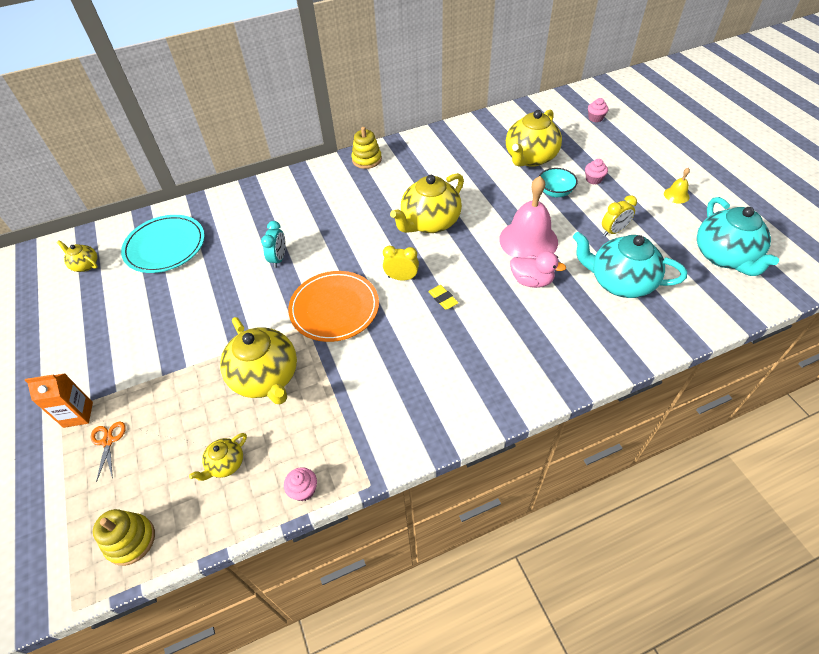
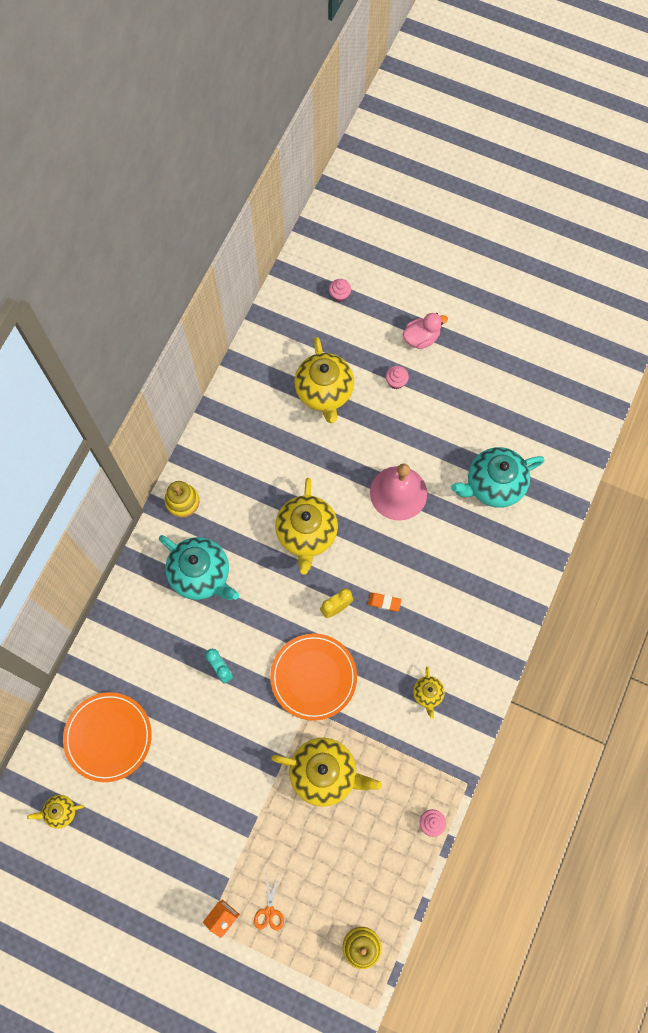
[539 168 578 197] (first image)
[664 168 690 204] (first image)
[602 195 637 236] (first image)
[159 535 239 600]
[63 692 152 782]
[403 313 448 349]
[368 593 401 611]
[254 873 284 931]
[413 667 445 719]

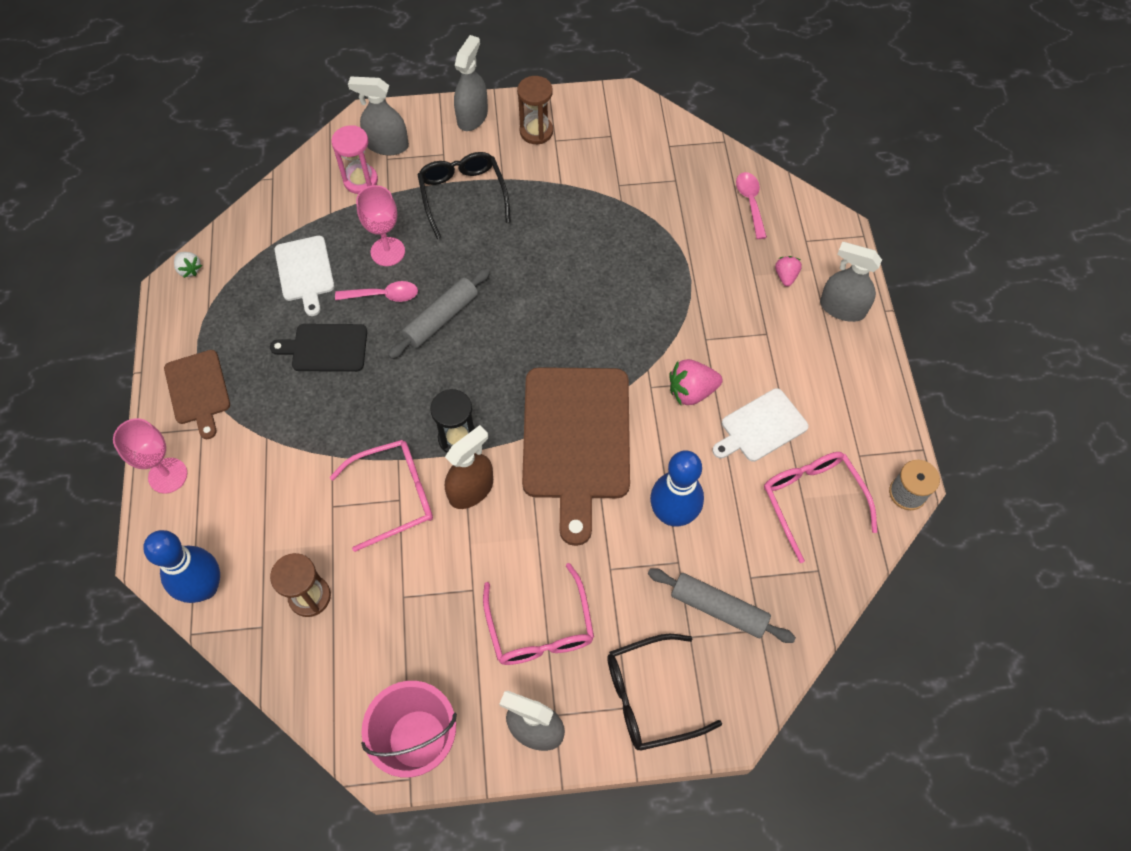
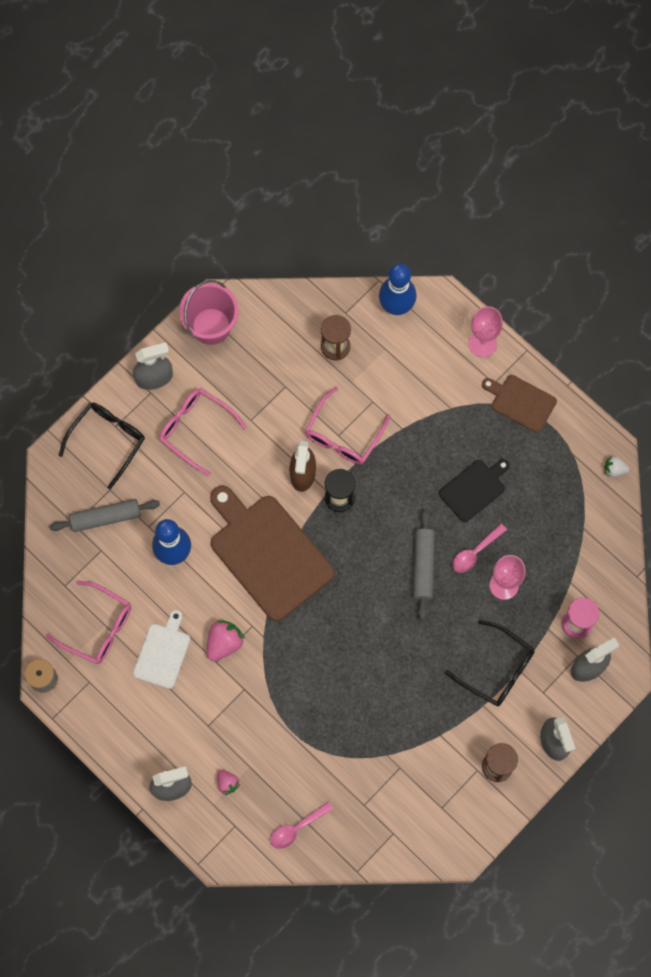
[270 802 333 849]
[275 236 334 316] (first image)

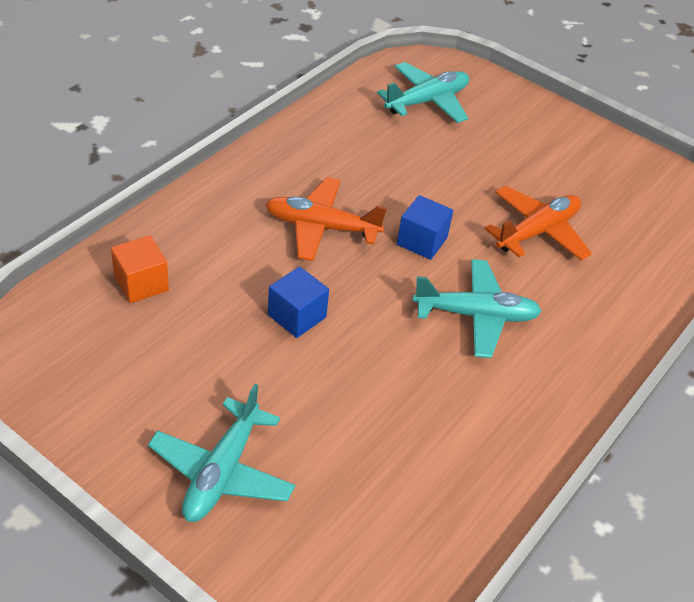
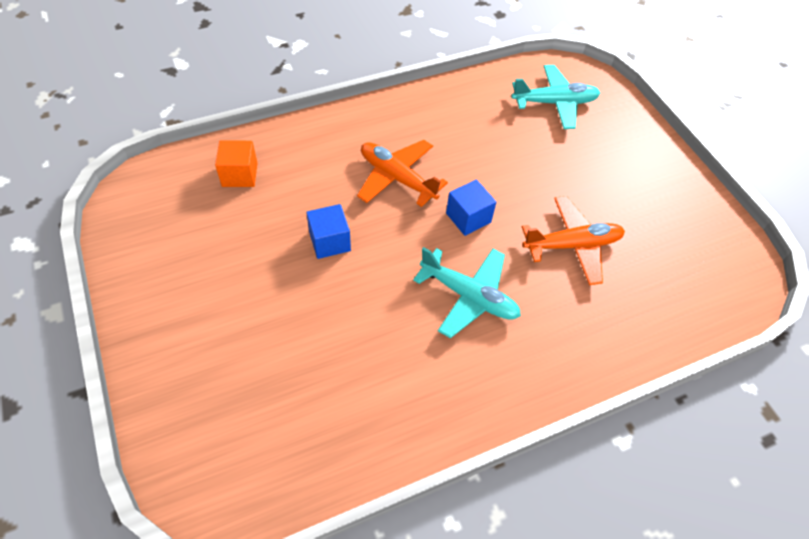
[148 384 295 522] (first image)

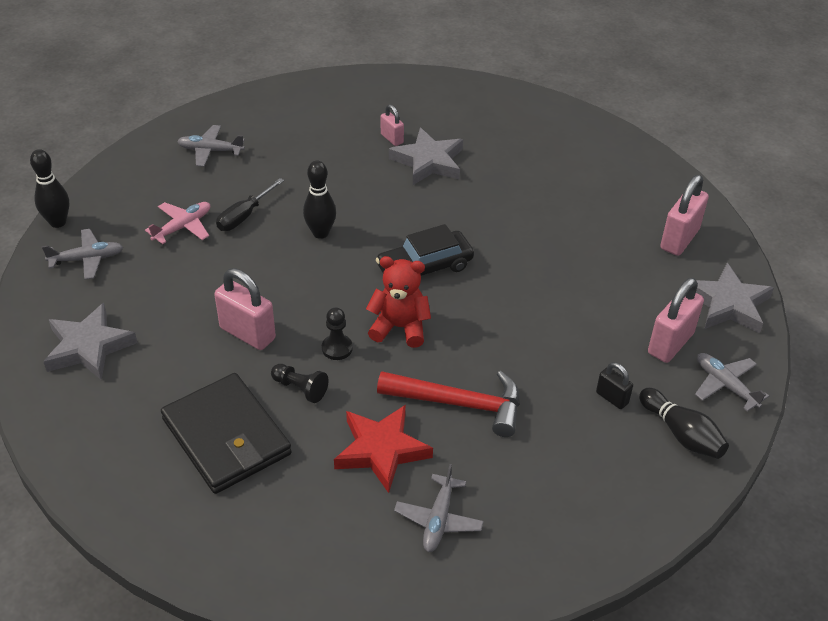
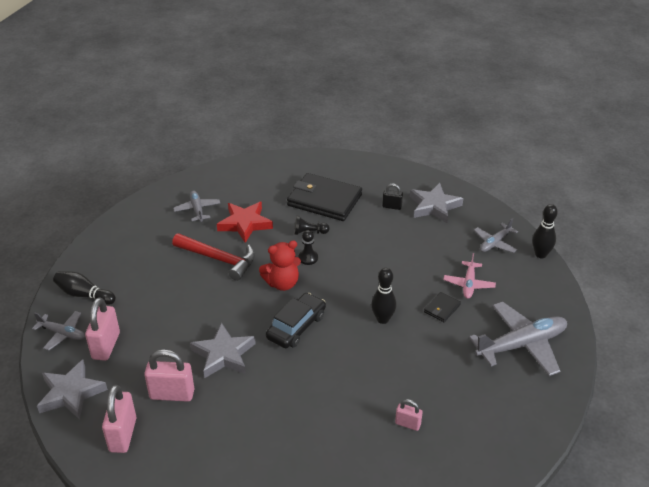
[469 302 567 376]
[190 323 256 378]
[424 292 461 322]
[144 349 194 402]
[382 184 403 210]
[172 233 255 281]

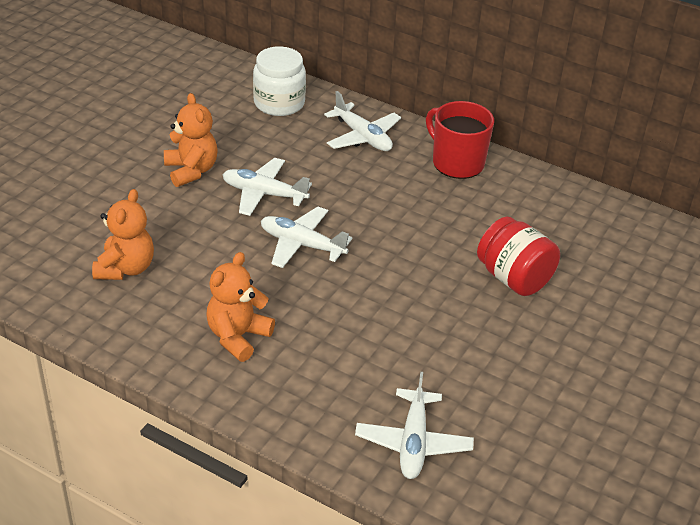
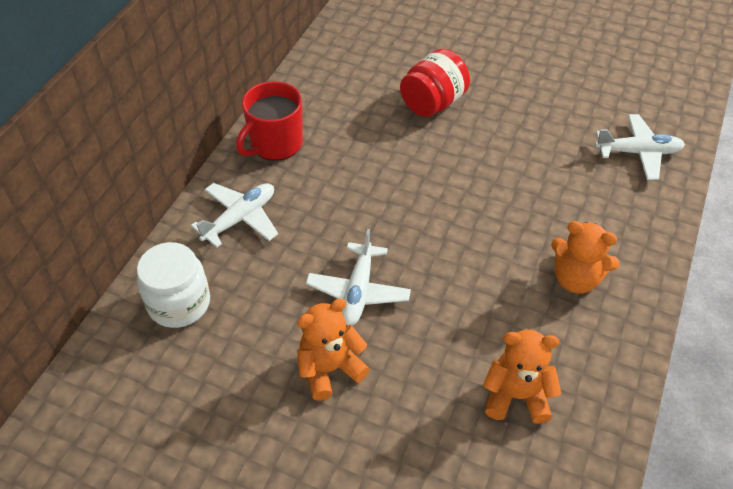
[261 207 353 268] (first image)

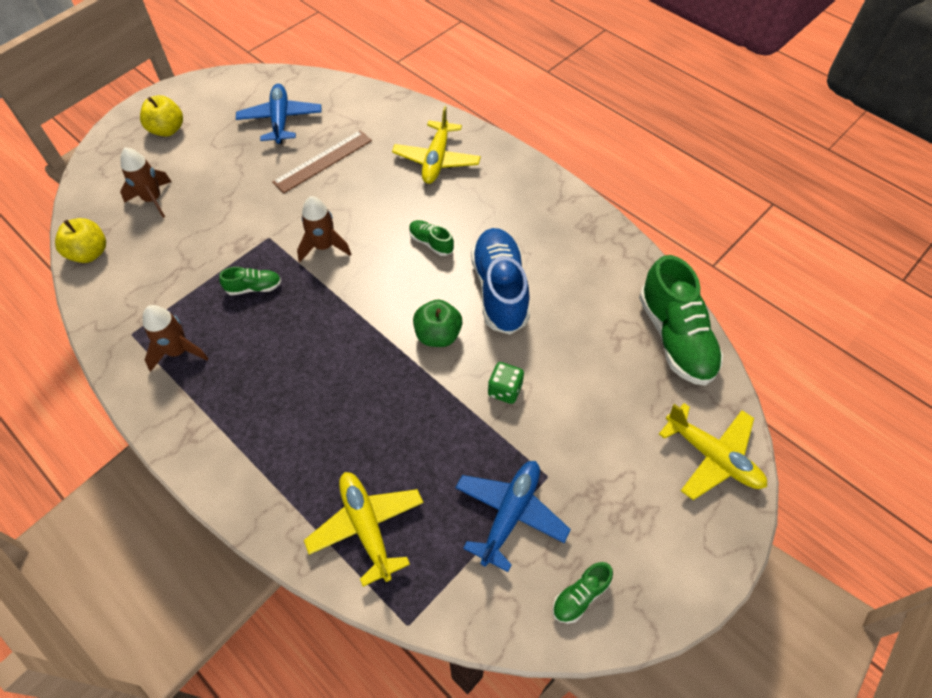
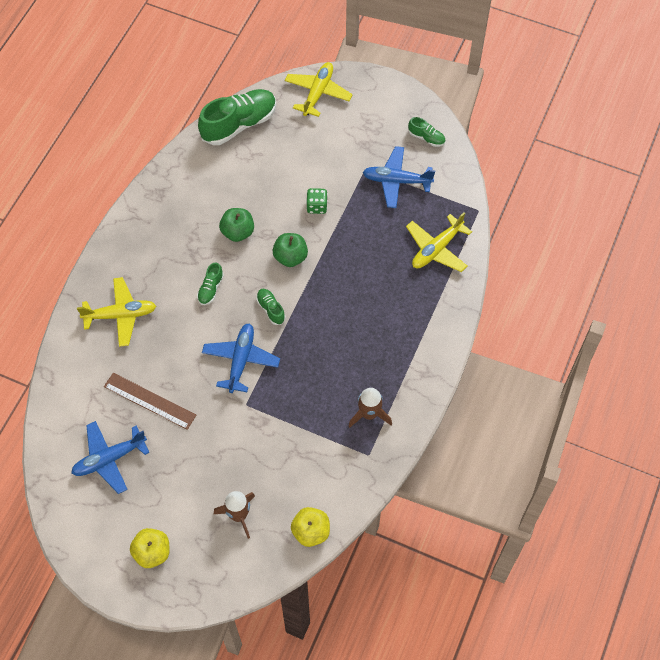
[202 323 280 393]
[219 208 254 242]
[256 289 285 325]

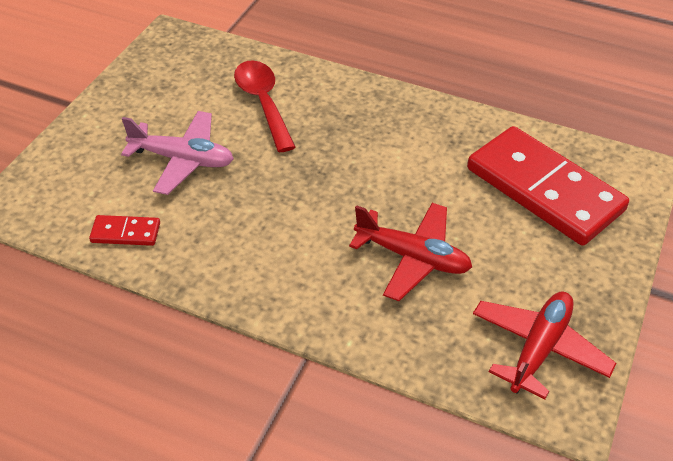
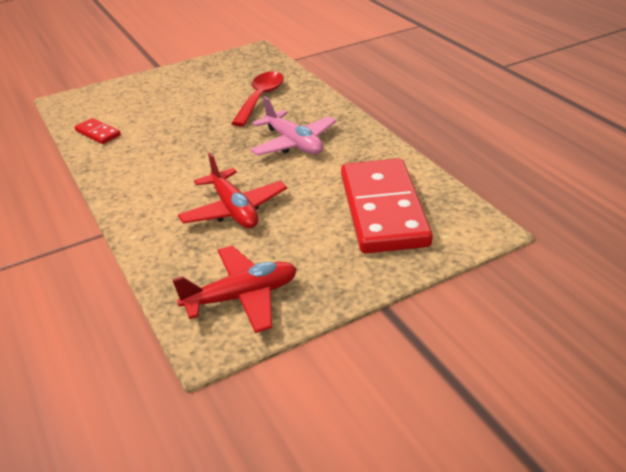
[250 97 336 156]

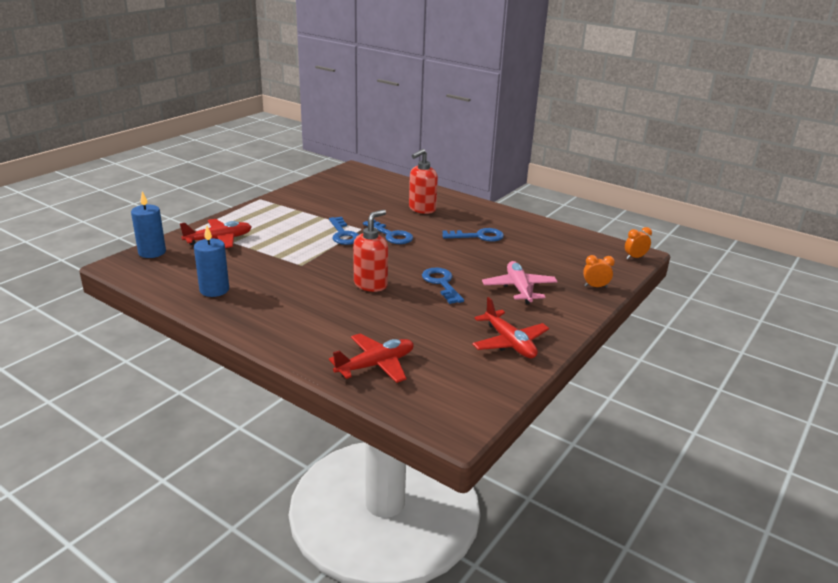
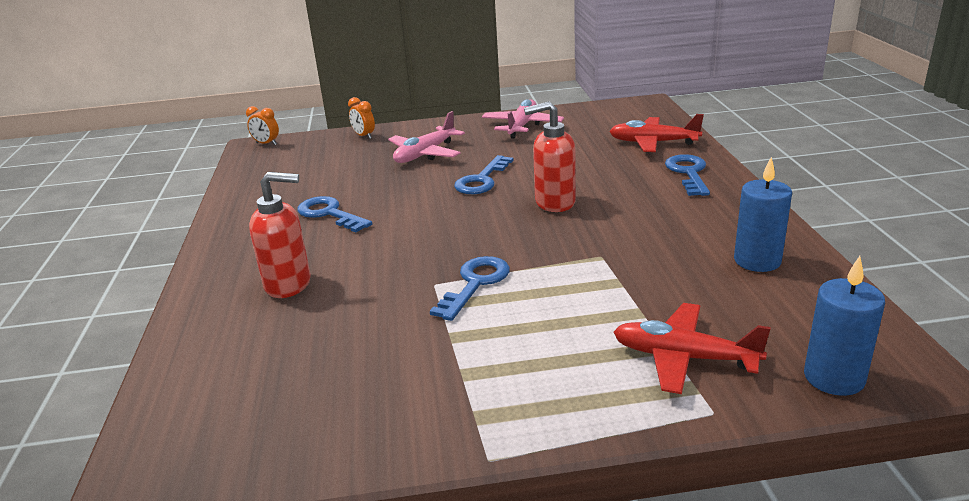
[665 154 710 196]
[482 99 564 139]

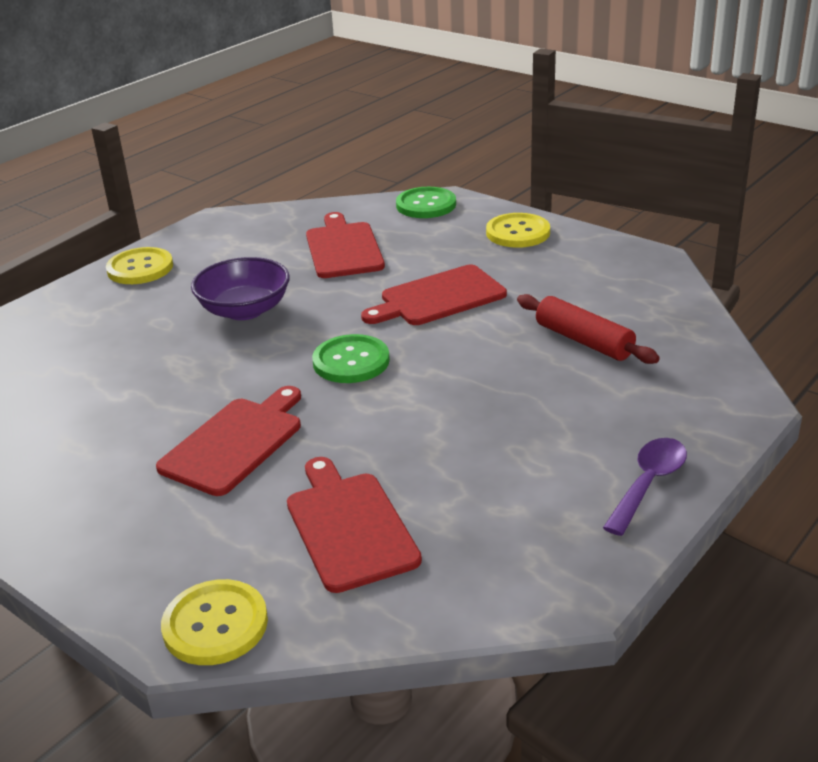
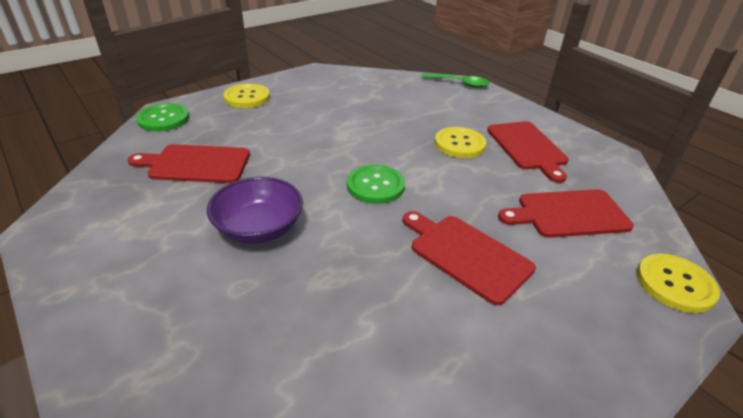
[435 127 486 158]
[487 121 569 183]
[517 294 660 364] (first image)
[603 438 687 536] (first image)
[422 73 490 88]

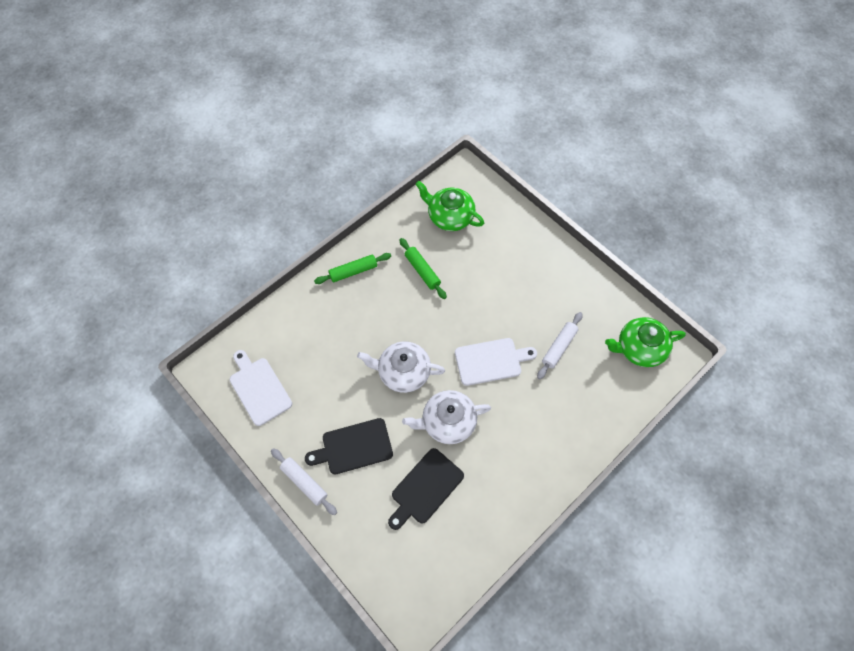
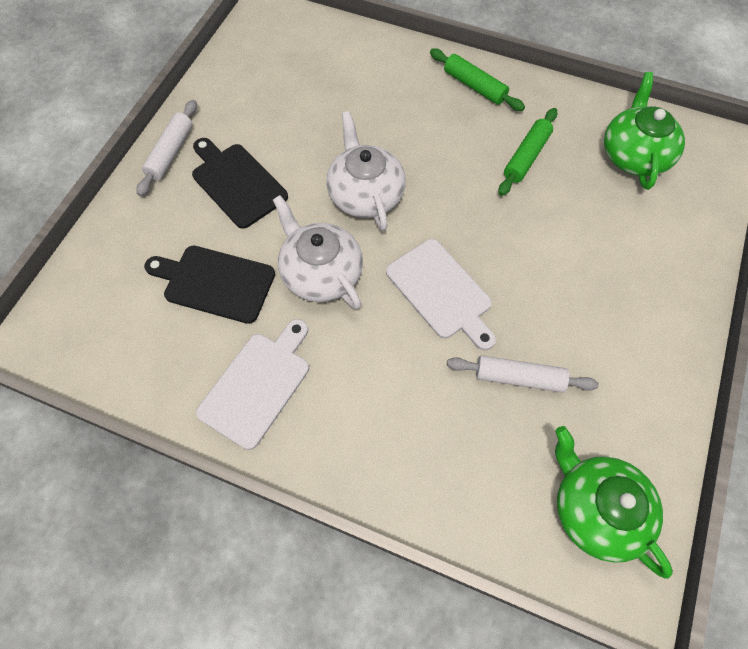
[196 319 309 450]

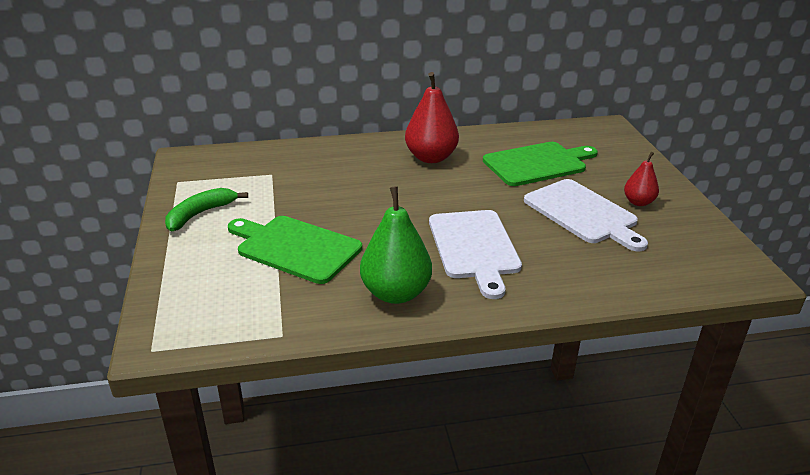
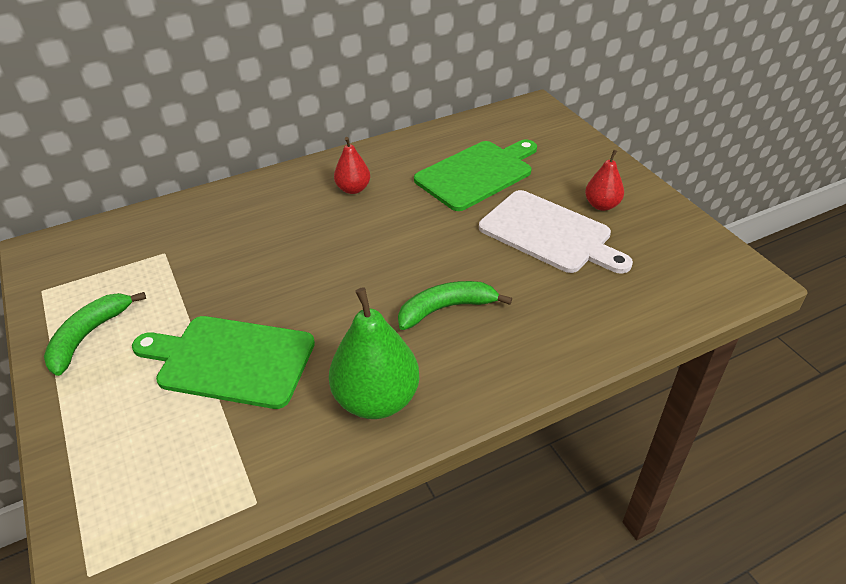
[334 137 370 194]
[398 281 512 330]

